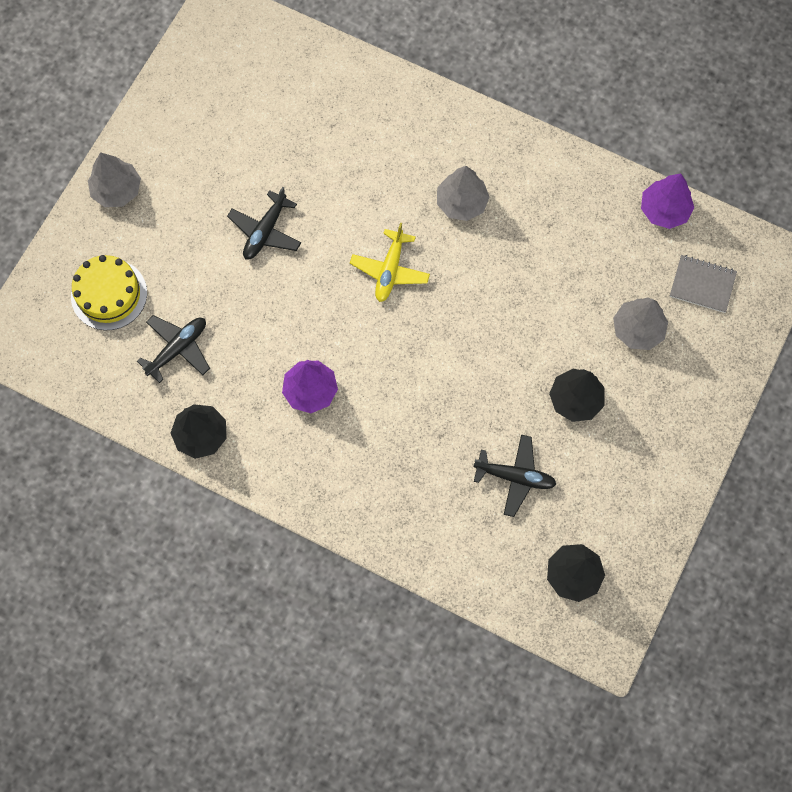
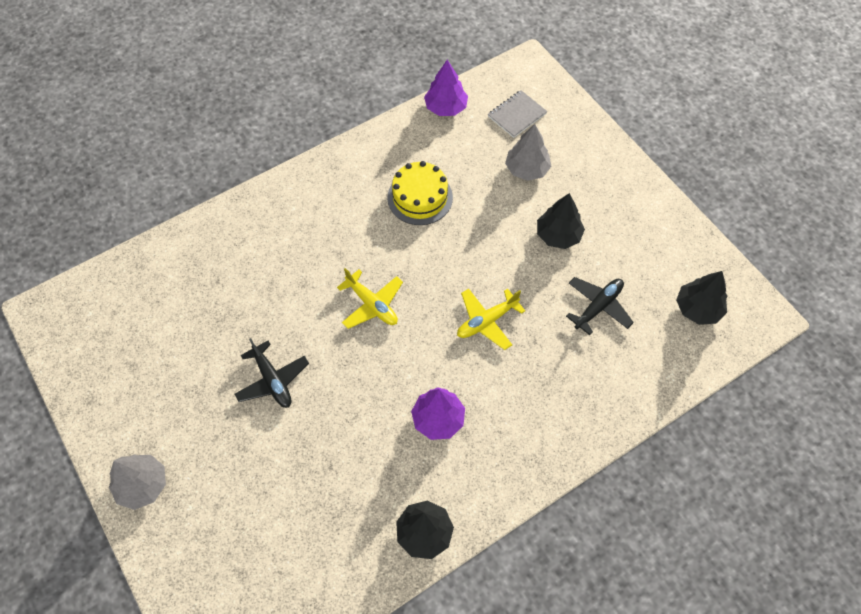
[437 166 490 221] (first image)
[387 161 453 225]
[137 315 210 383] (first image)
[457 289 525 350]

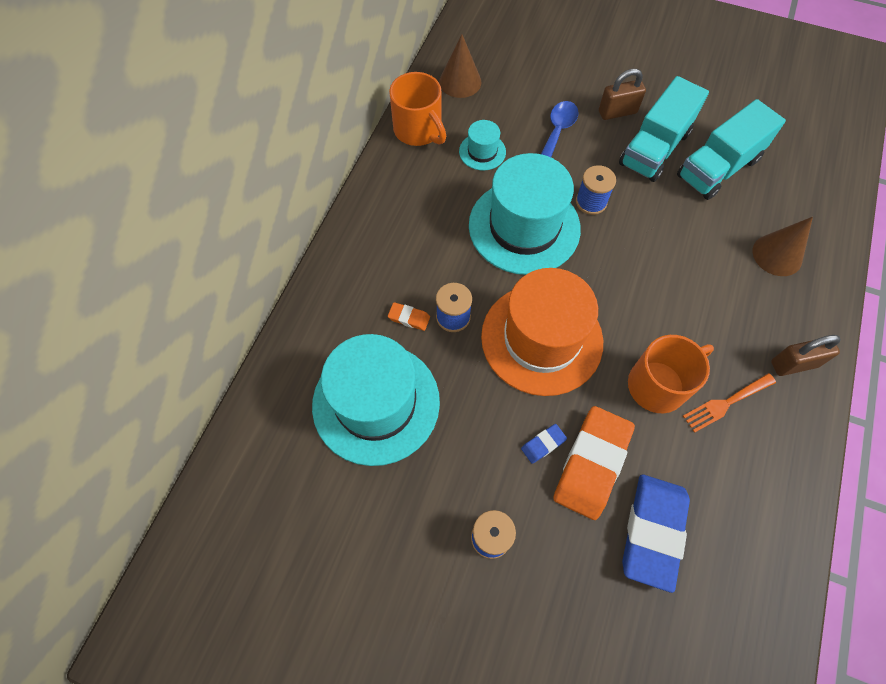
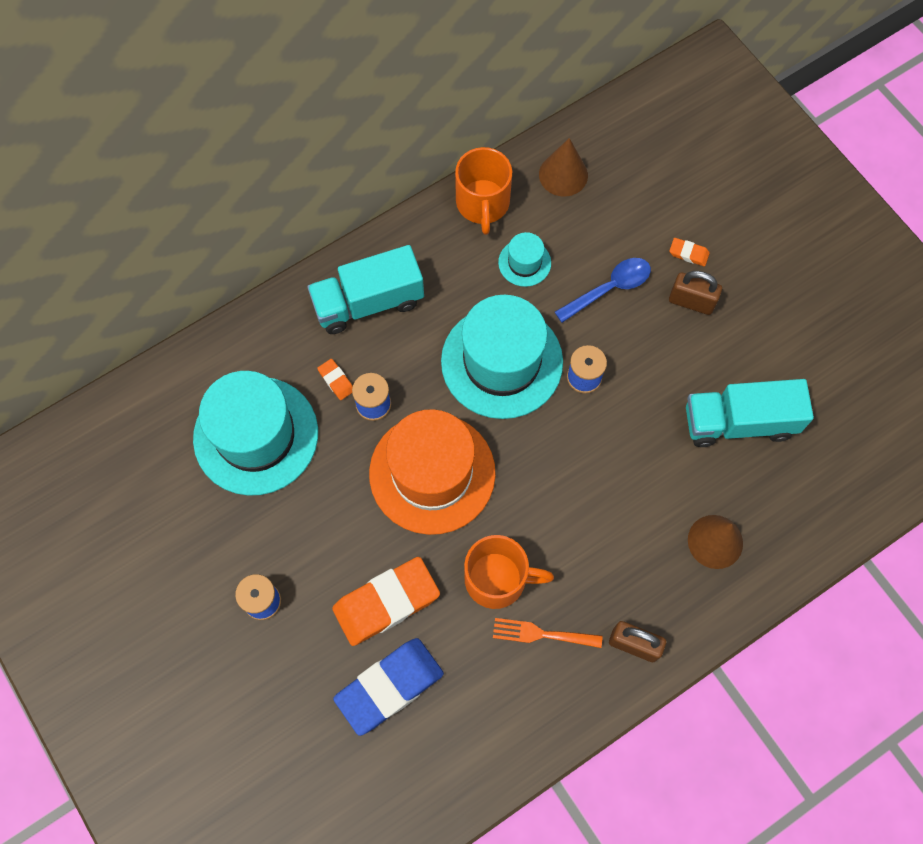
[307 245 424 334]
[521 424 567 464] (first image)
[669 238 710 266]

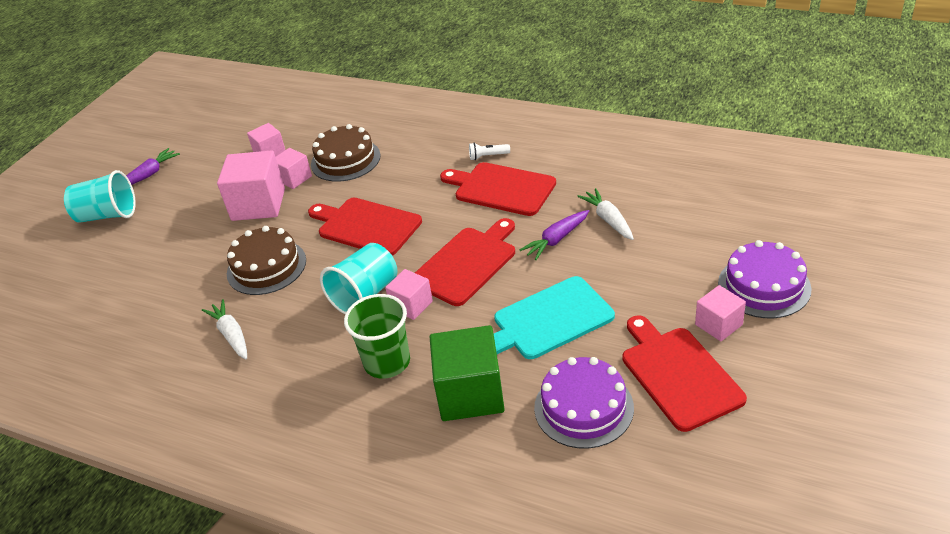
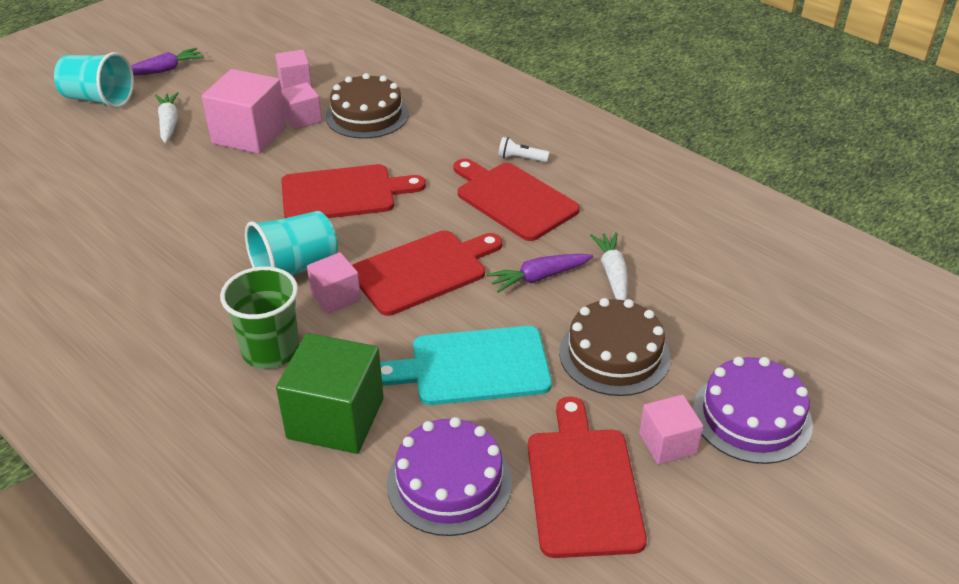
[281 164 426 218]
[559 298 671 396]
[155 92 179 143]

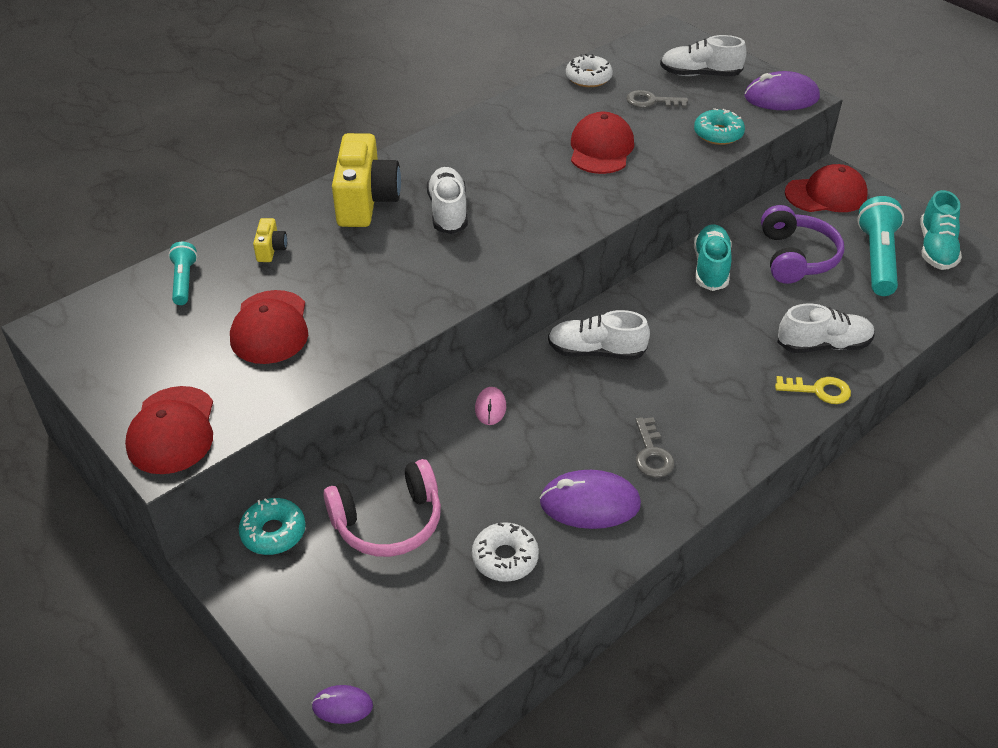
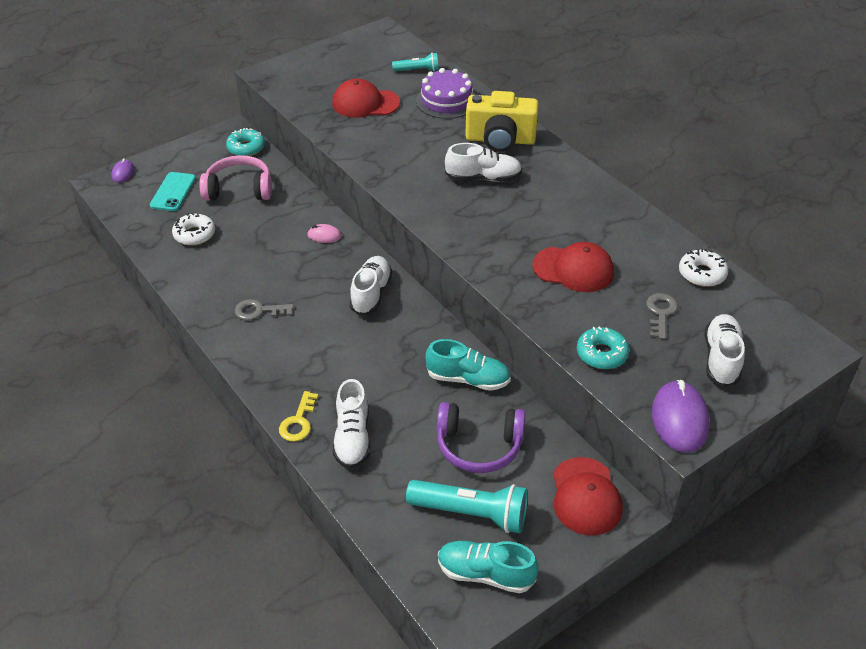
[416 68 475 119]
[125 386 213 474] (first image)
[200 155 272 201]
[539 470 641 529] (first image)
[150 172 196 211]

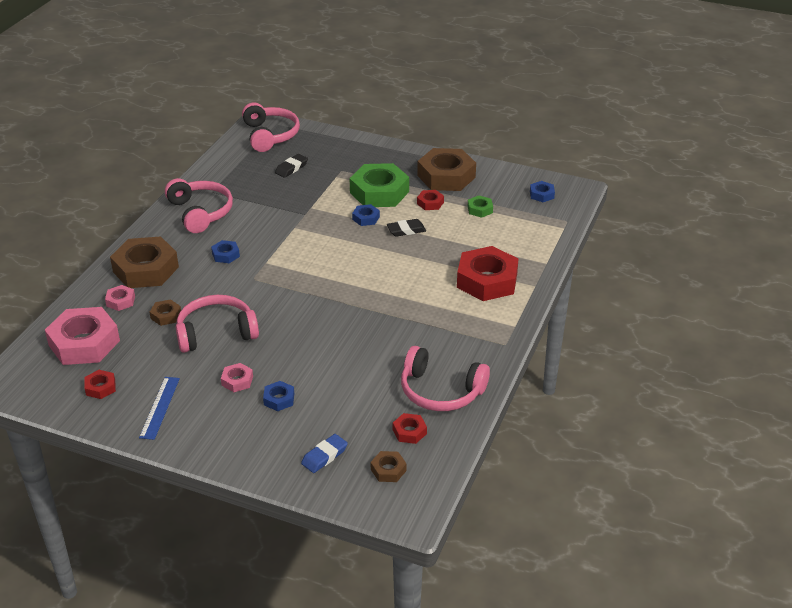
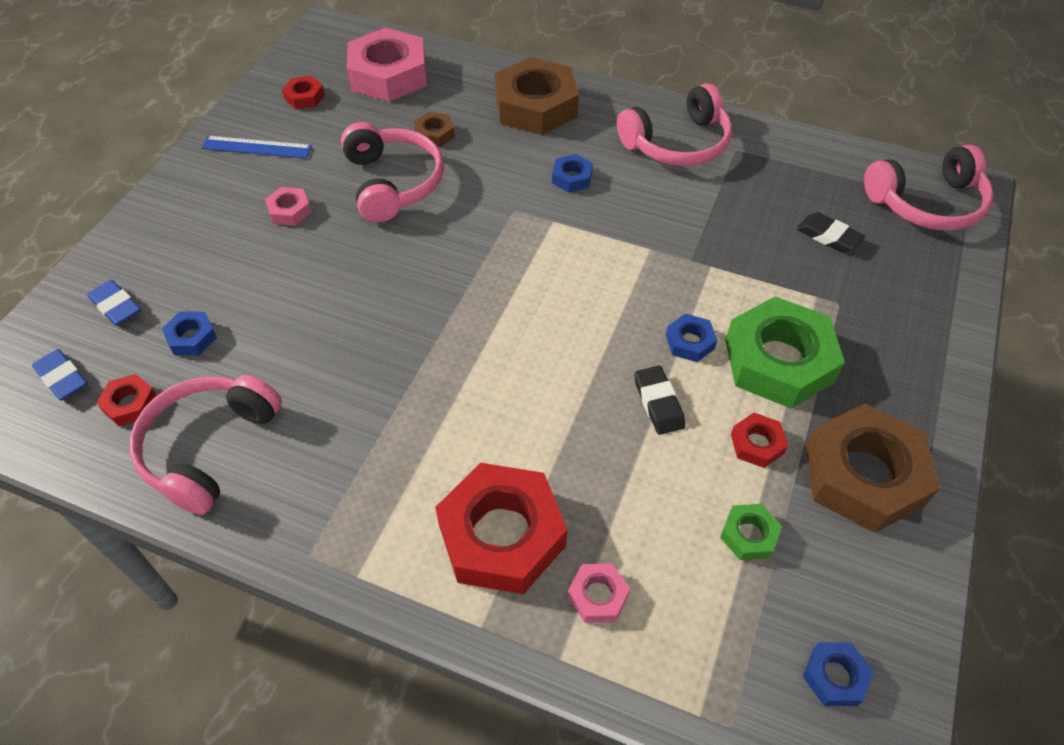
[567 563 630 623]
[162 311 217 355]
[32 349 88 401]

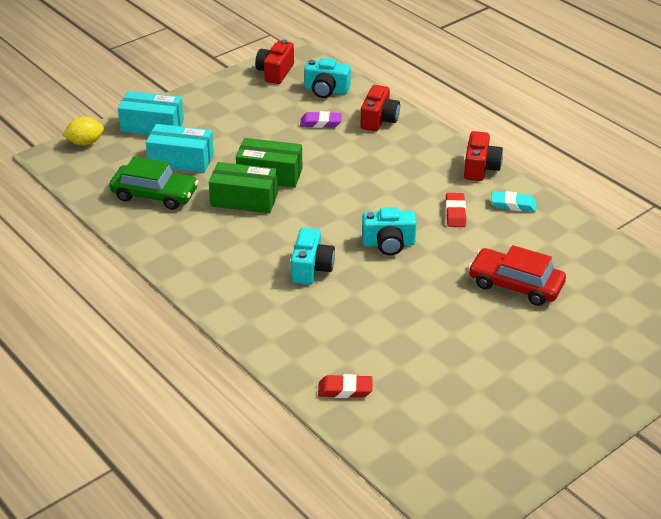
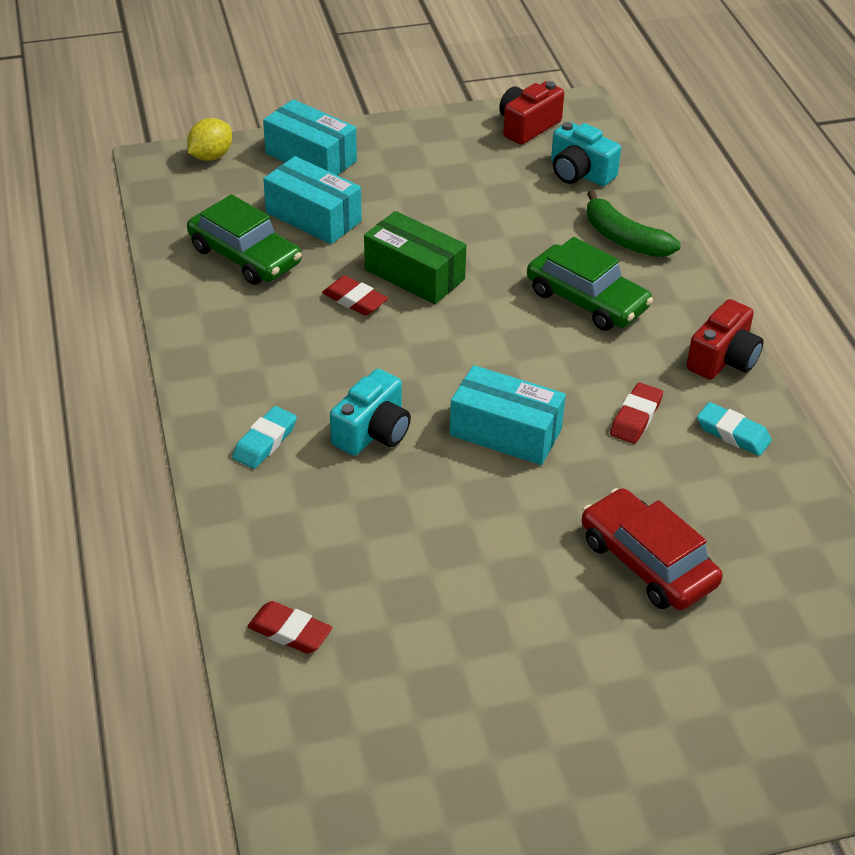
[587 190 681 257]
[300 111 342 128] (first image)
[187 118 232 161]
[322 276 388 316]
[450 365 566 465]
[527 237 653 331]
[232 406 297 469]

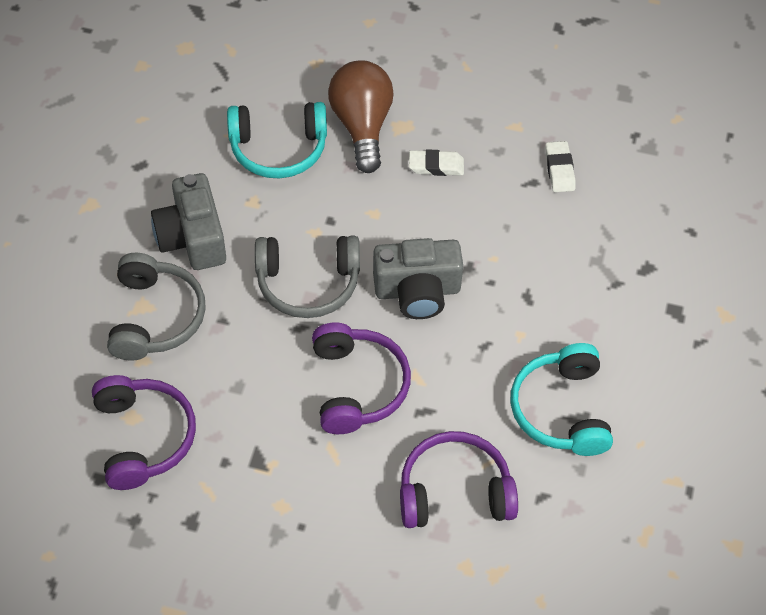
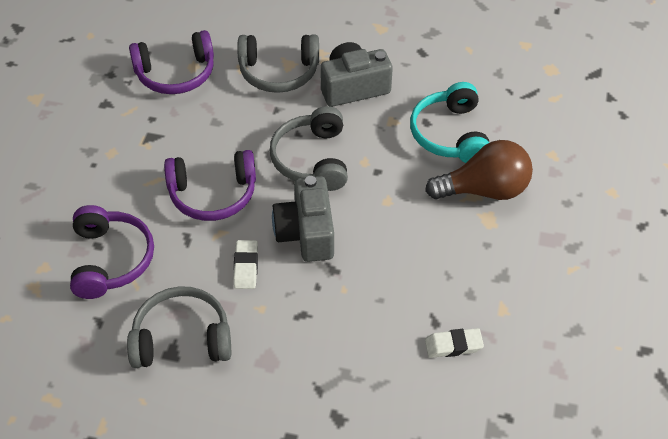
[233 240 258 289]
[127 286 231 368]

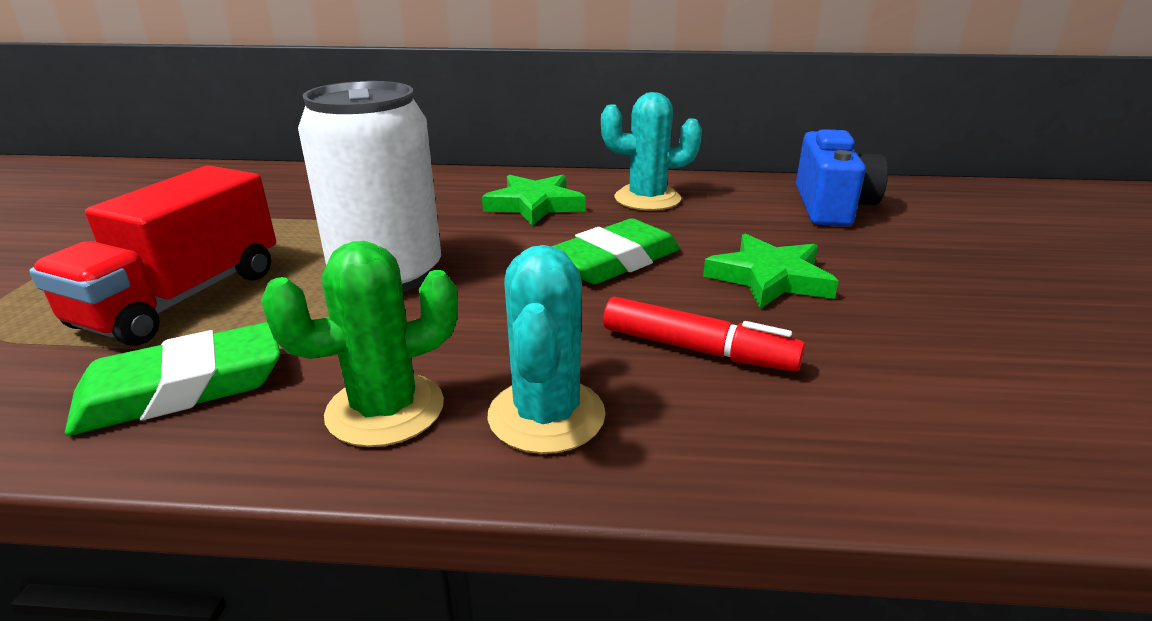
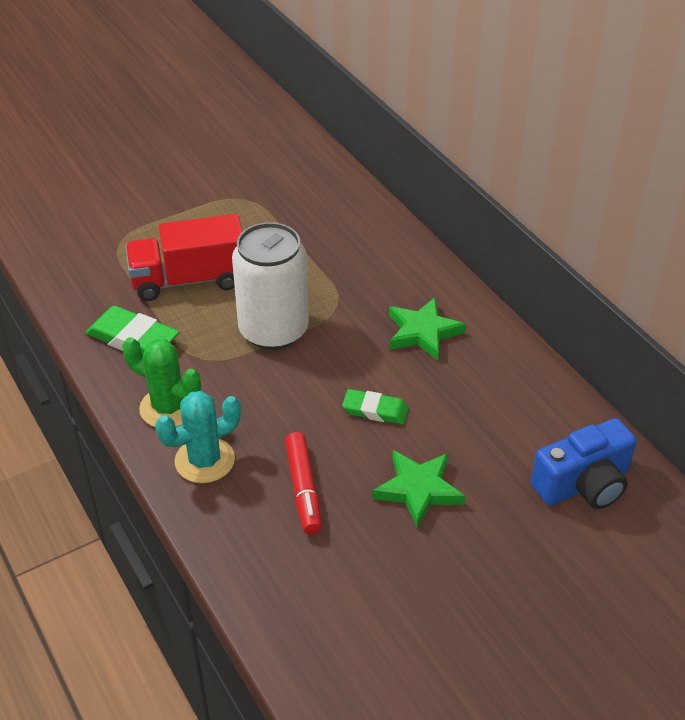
[601 92 702 211] (first image)
[342 389 409 425]

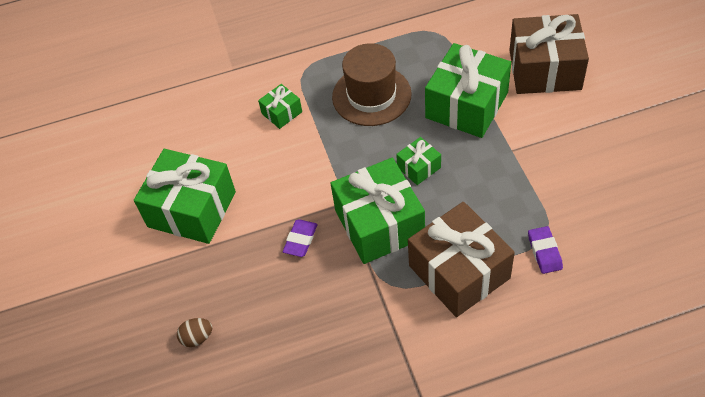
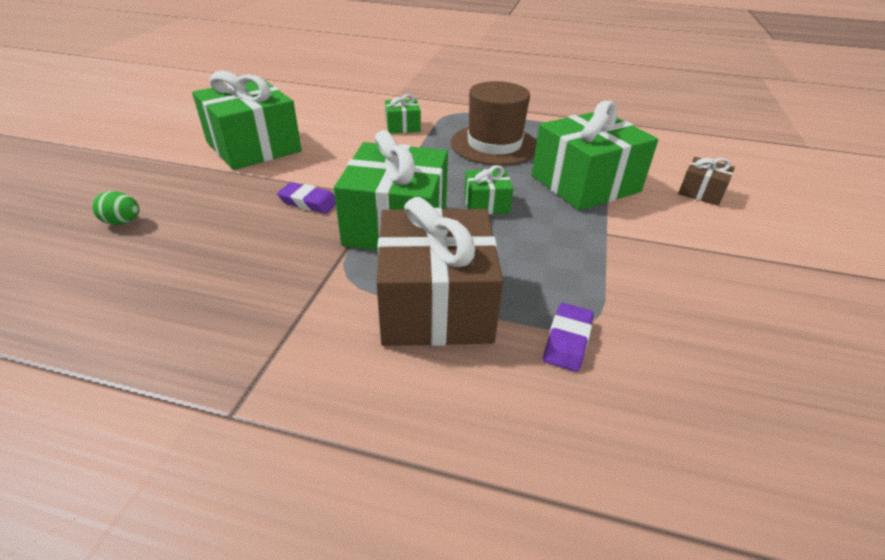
[678 157 735 206]
[277 182 336 214]
[92 191 139 225]

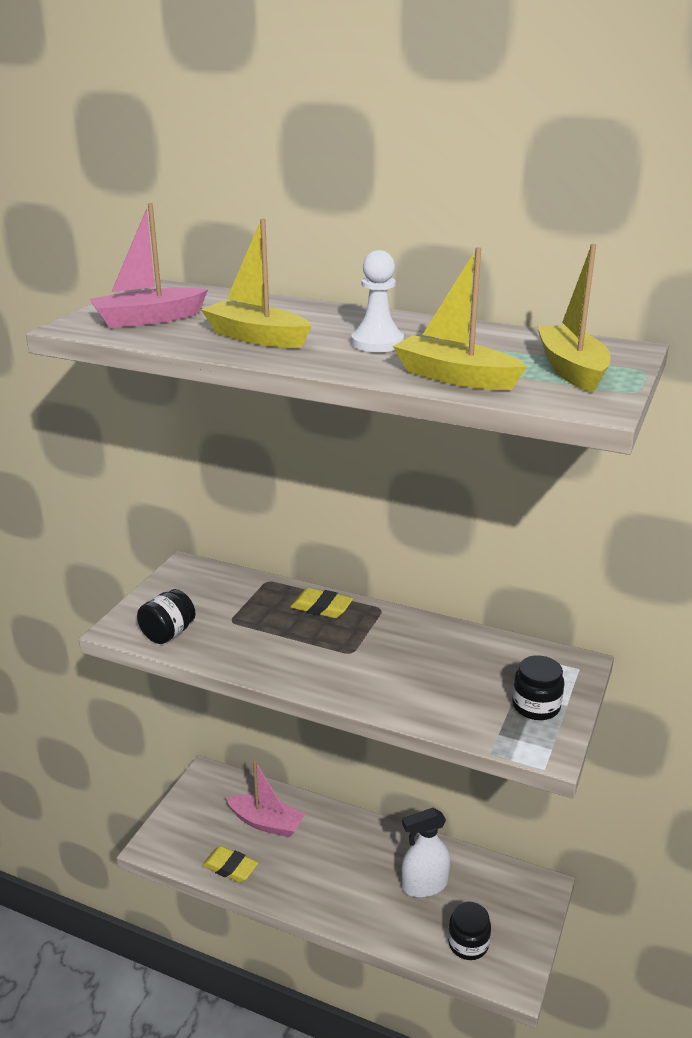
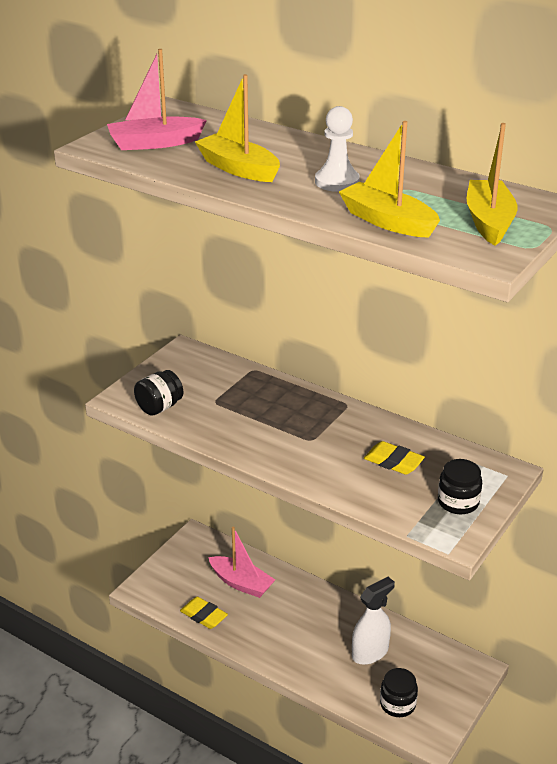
[364 441 425 475]
[352 577 395 665]

